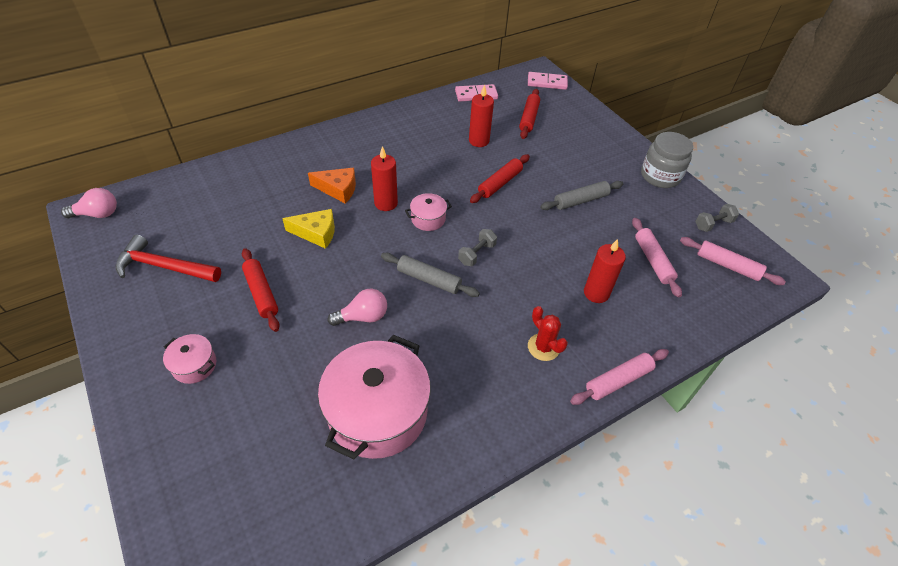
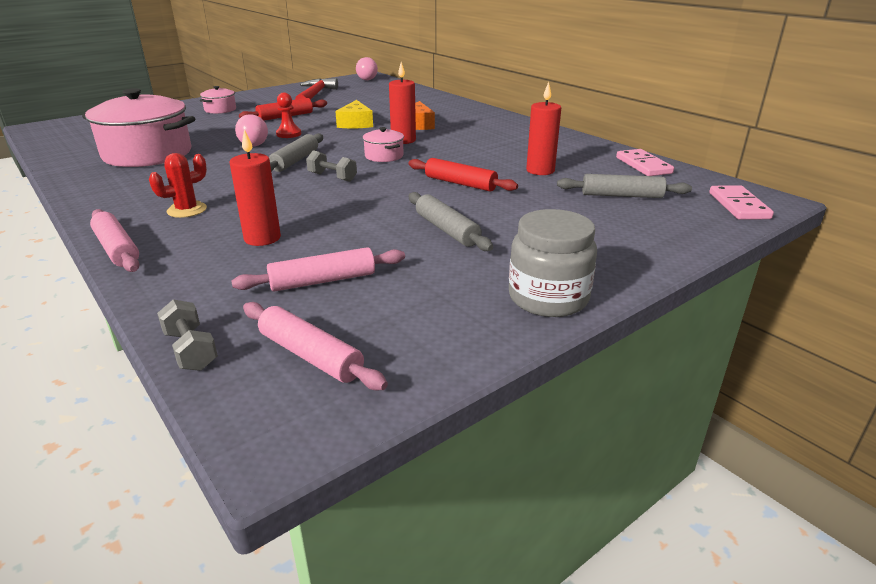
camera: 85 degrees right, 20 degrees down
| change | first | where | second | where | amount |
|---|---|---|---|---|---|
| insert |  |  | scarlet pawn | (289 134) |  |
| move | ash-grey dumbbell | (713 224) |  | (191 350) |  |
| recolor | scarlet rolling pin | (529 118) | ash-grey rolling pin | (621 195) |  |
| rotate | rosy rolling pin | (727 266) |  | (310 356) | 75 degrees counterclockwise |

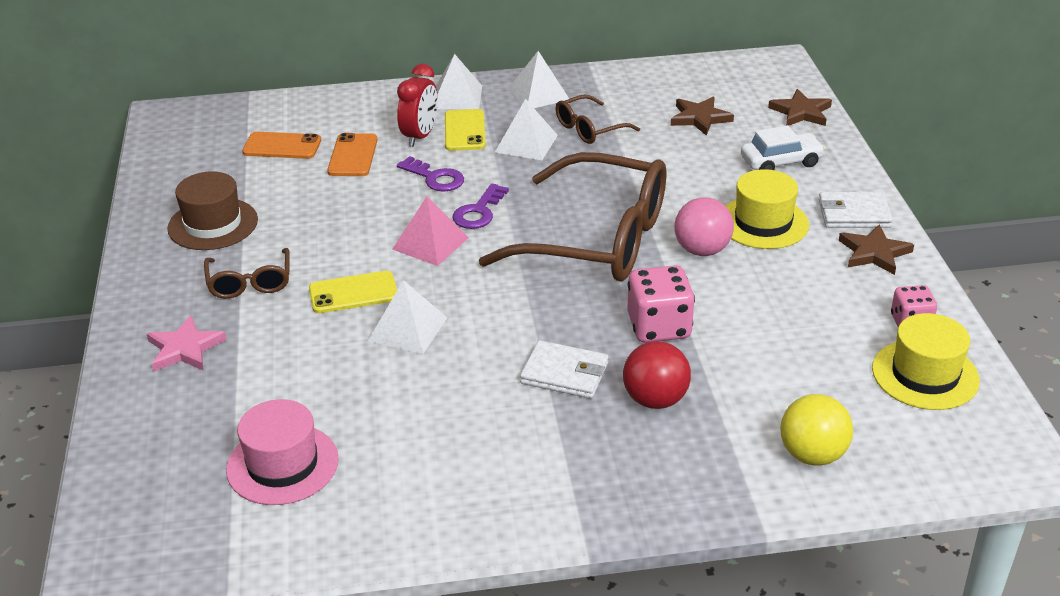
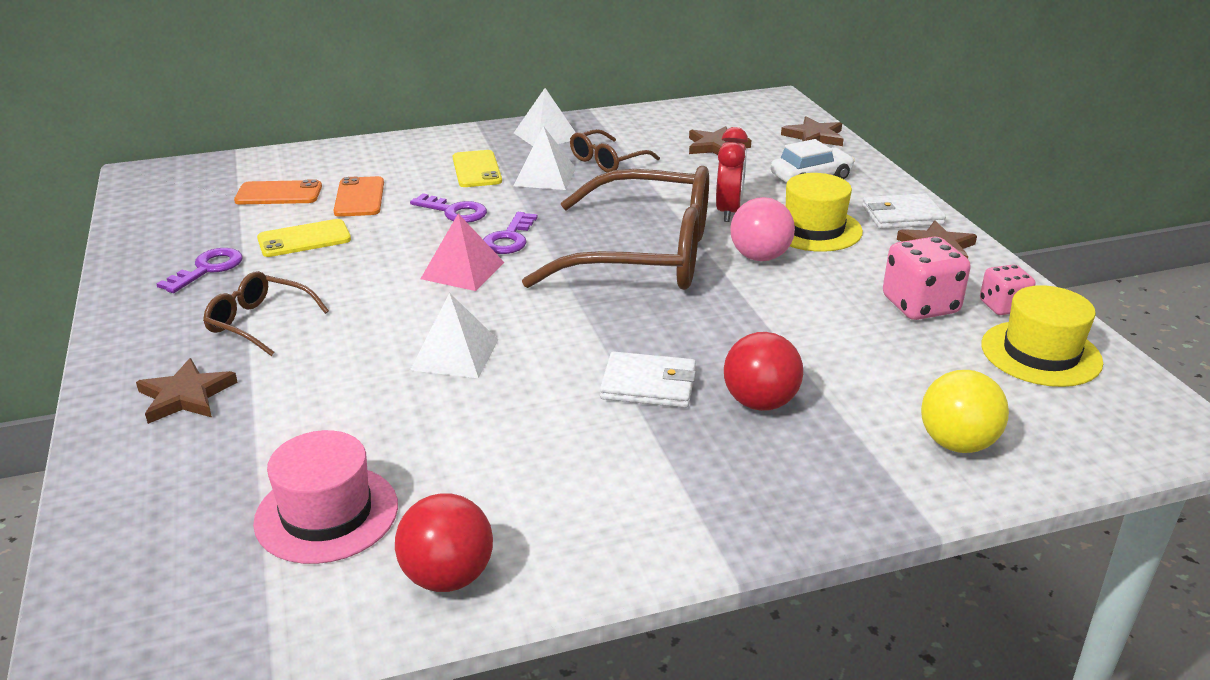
camera: 10 degrees left, 5 degrees down
| change | first | where | second | where | amount |
|---|---|---|---|---|---|
| delete | snow-white pyramid | (457 97) |  |  |  |
| insert |  |  | scarlet ball | (447 577) |  |
| move | golden smartphone | (353 293) |  | (304 239) |  |
| move | scarlet alarm clock | (420 136) |  | (728 211) |  |
| move | rosy die | (659 327) |  | (920 305) |  |
| replace | russet top hat | (213 224) | purple key | (207 269) |  |
| recolor | rosy star shape | (185 348) | russet star shape | (186 396) |  |
| rotate | russet glasses | (250 283) |  | (259 322) | 135 degrees clockwise |

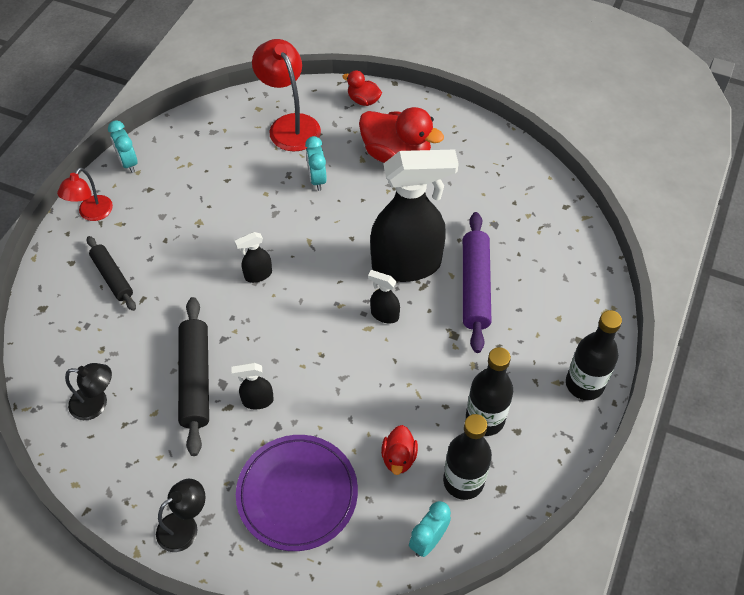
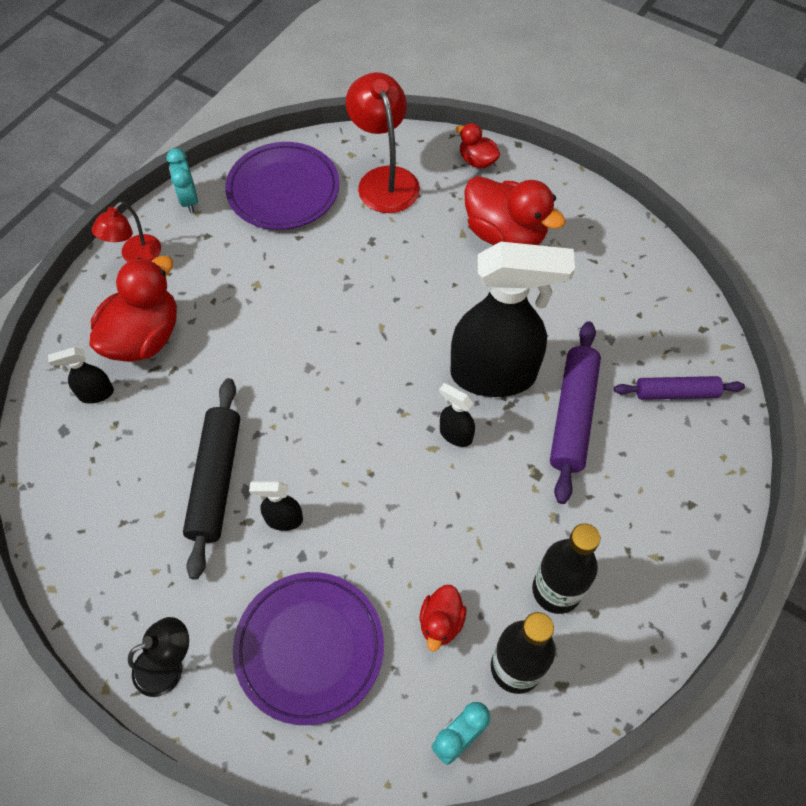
camera: 10 degrees right, 5 degrees up
| change | first | where | second | where | amount |
|---|---|---|---|---|---|
| delete | ebony desk lamp | (96 404) |  |  |  |
| delete | aqua alarm clock | (317 179) |  |  |  |
| delete | ebony flask | (584 384) |  |  |  |
| insert |  |  | purple plate | (283 190) |  |
| insert |  |  | purple rolling pin | (676 393) |  |
| move | ebony spray bottle | (258 275) |  | (96 394) |  |
| replace | ebony rolling pin | (112 277) | scarlet duck | (144 337) |  |

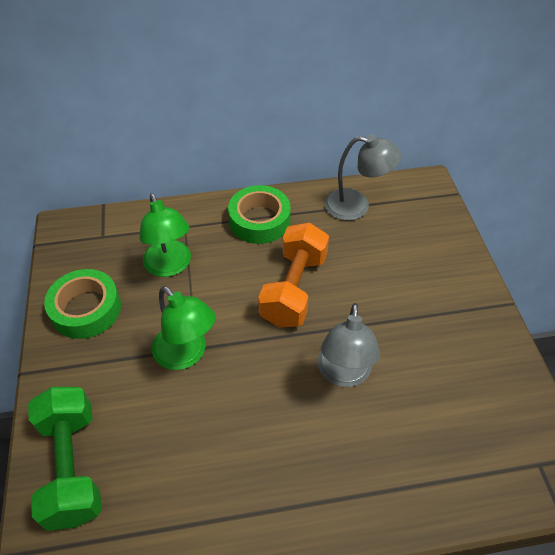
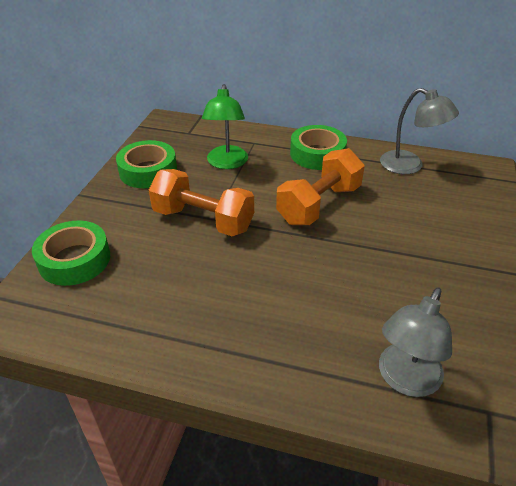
camera: 25 degrees right, 10 degrees down
| change | first | where | second | where | amount |
|---|---|---|---|---|---|
| move | ash-grey desk lamp | (343 374) |  | (405 380) |  |
| replace | green dumbbell | (72 466) | green roll of tape | (74 260) |  |
| replace | green desk lamp | (186 354) | bright orange dumbbell | (203 220) |  |

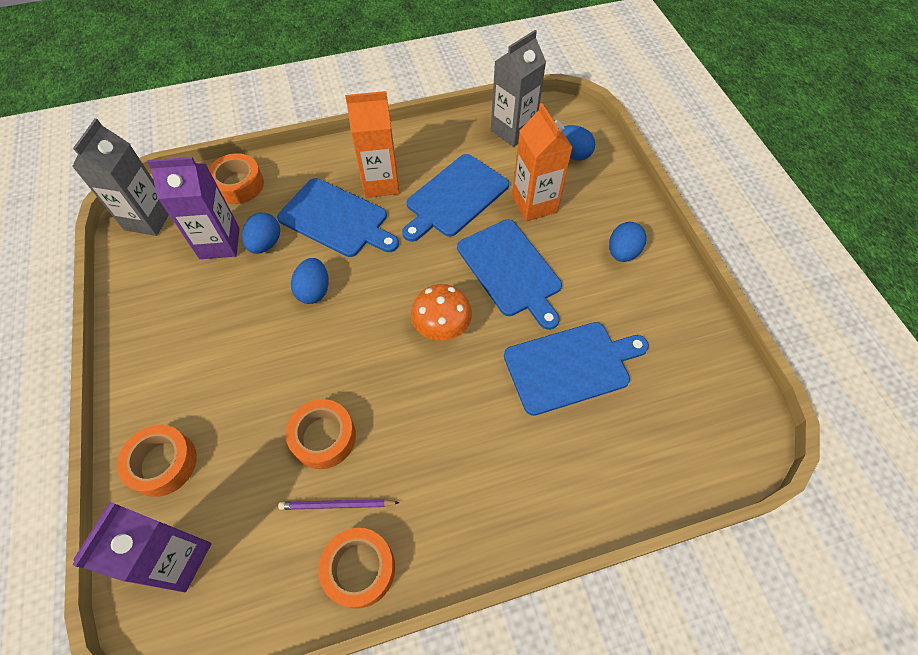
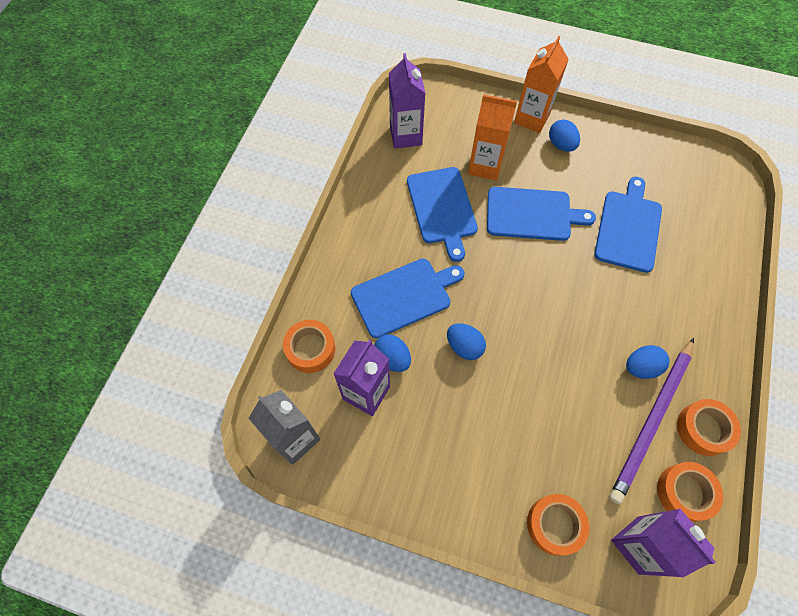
camera: 55 degrees left, 5 degrees up
| change | first | where | second | where | amount |
|---|---|---|---|---|---|
| delete | bright orange toadstool | (442 326) |  |  |  |
| move | bright orange roll of tape | (324 437) |  | (684 492) |  |
| move | bright orange carton | (381 183) |  | (531 118) |  |
| move | cobalt toy egg | (572 154) |  | (641 367) |  |
| recolor | ash-grey carton | (513 131) | purple carton | (406 136) |  |
| resize | purple pencil | (336 505) |  | (652 420) | x2.12 |

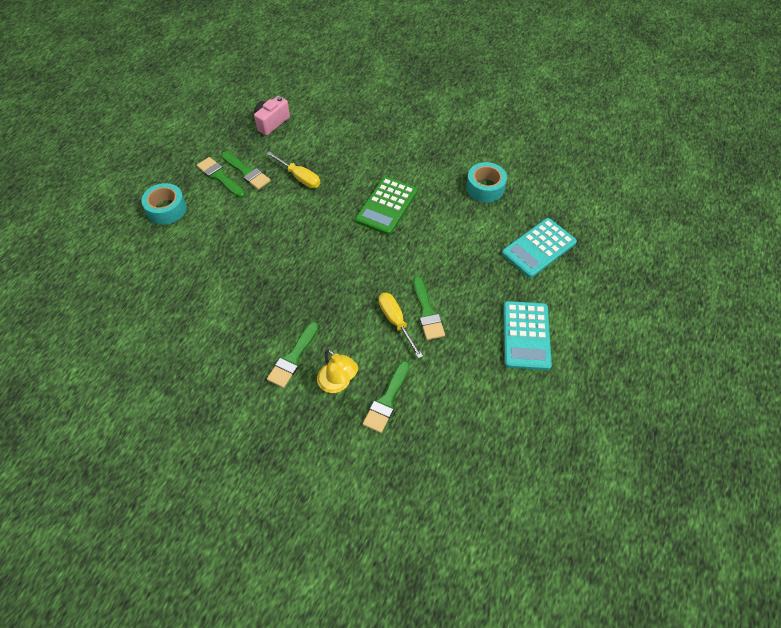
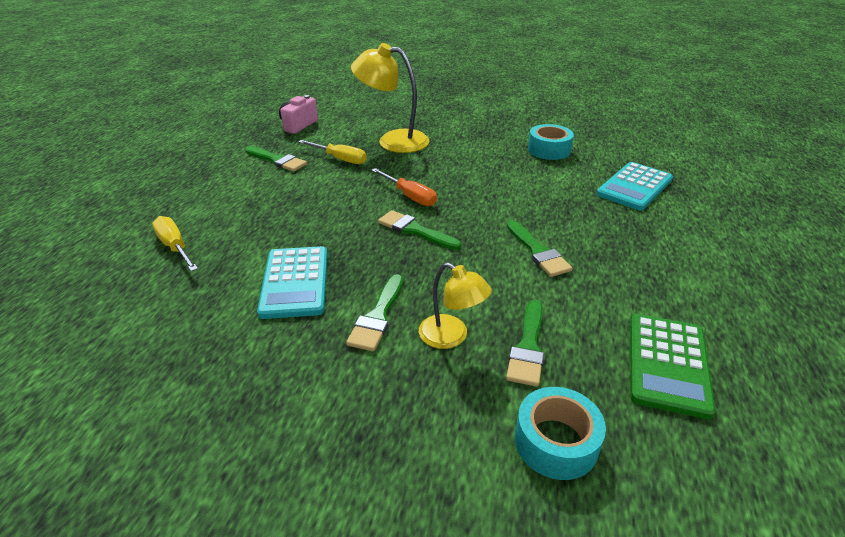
camera: 10 degrees left, 20 degrees down
| change | first | where | second | where | amount |
|---|---|---|---|---|---|
| insert |  |  | golden desk lamp | (393 140) |  |
| insert |  |  | bright orange hand screwdriver | (410 196) |  |
| move | aqua roll of tape | (166 209) |  | (556 442) |  |
| move | green paintbrush | (219 176) |  | (414 230) |  |
| move | green adding machine | (386 206) |  | (667 364) |  |
| move | golden hand screwdriver | (396 321) |  | (175 247) |  |
| move | aqua adding machine | (526 335) |  | (295 282) |  |

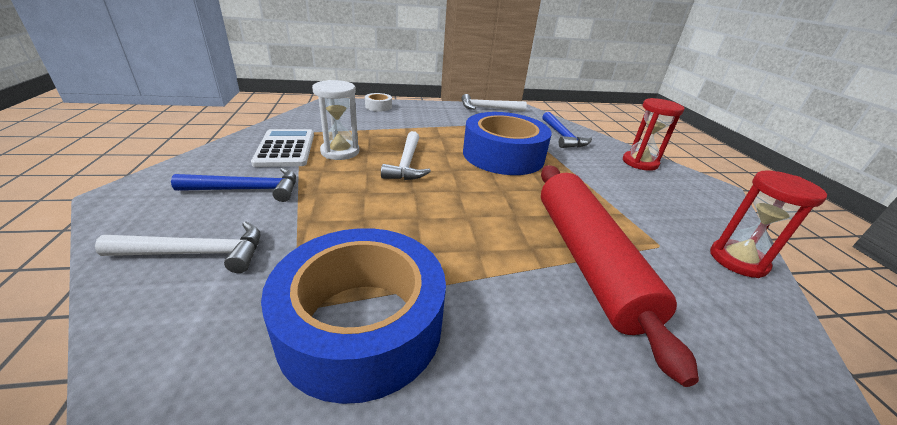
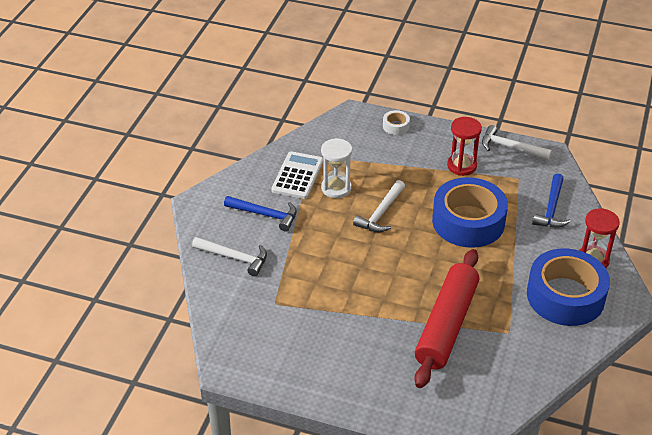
camera: 30 degrees right, 10 degrees up
| change | first | where | second | where | amount |
|---|---|---|---|---|---|
| move | cobalt roll of tape | (361 324) |  | (565 296) |  |
| move | scarlet sand timer | (737 260) |  | (461 166) |  |

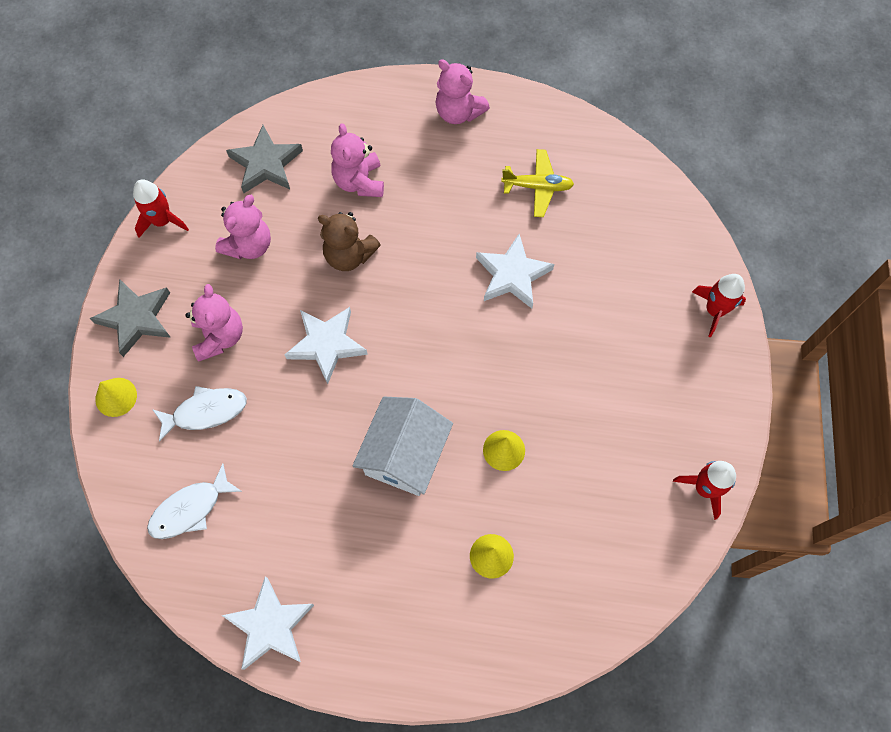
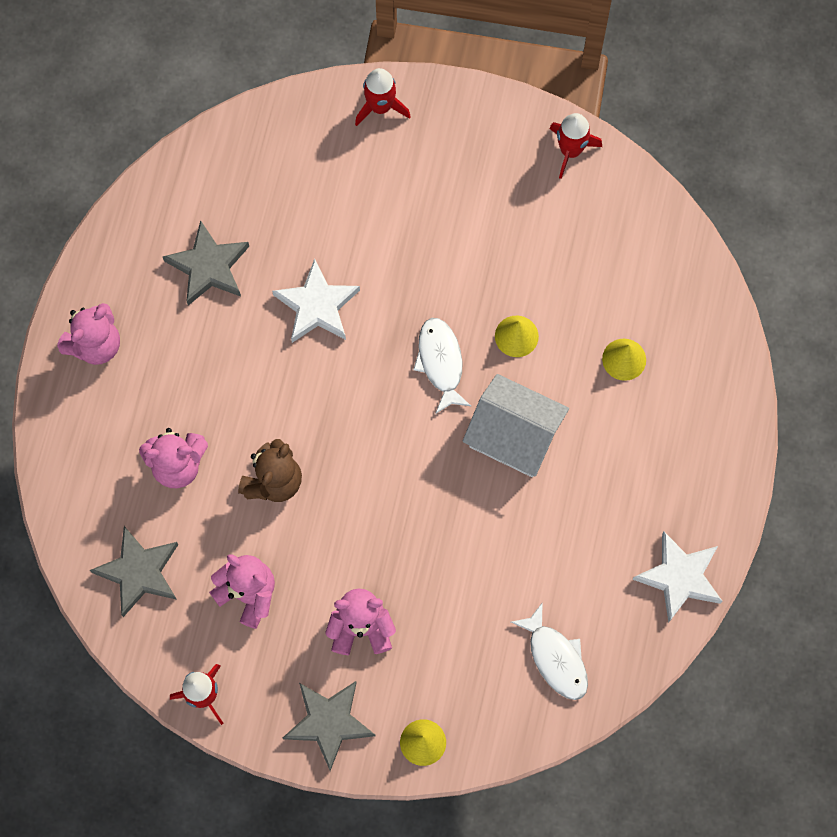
camera: 85 degrees left, 5 degrees up
| change | first | where | second | where | amount |
|---|---|---|---|---|---|
| delete | snow-white star shape | (326 344) |  |  |  |
| move | snow-white toy fish | (206 412) |  | (441 362) |  |
| replace | golden plane | (537 187) | ash-grey star shape | (208 266) |  |

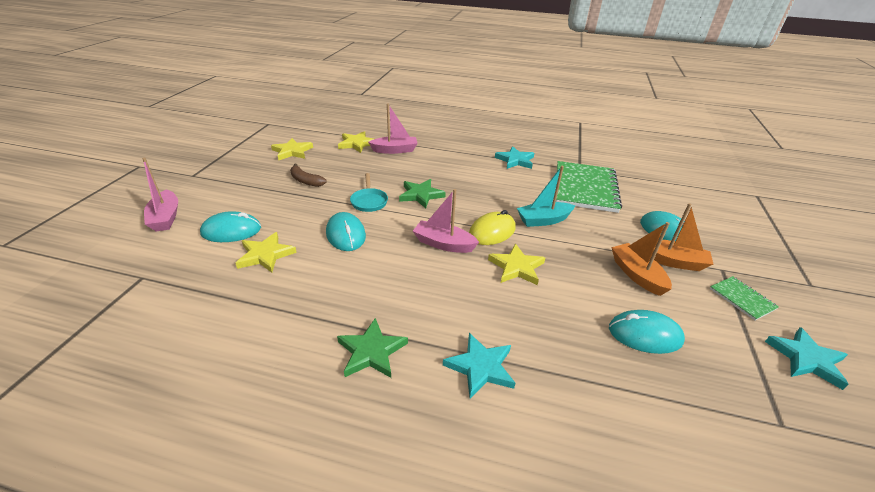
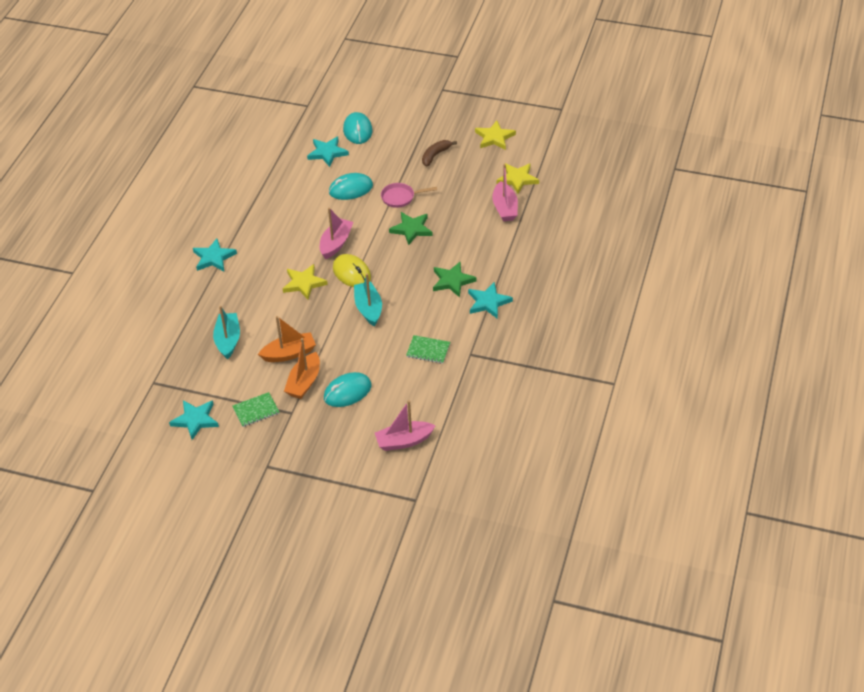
camera: 95 degrees right, 10 degrees up
| change | first | where | second | where | amount |
|---|---|---|---|---|---|
| move | rosy sailboat | (165 217) |  | (404 441) |  |
| move | green star shape | (371 352) |  | (452 281) |  |
| replace | aqua computer mouse | (644 334) | aqua sailboat | (228 340) |  |
| recolor | golden star shape | (265 255) | aqua star shape | (327 153) |  |
| recolor | aqua frying pan | (369 201) | rosy frying pan | (400 197) |  |
| resize | green exercise book | (585 188) |  | (428 350) | x0.45 |

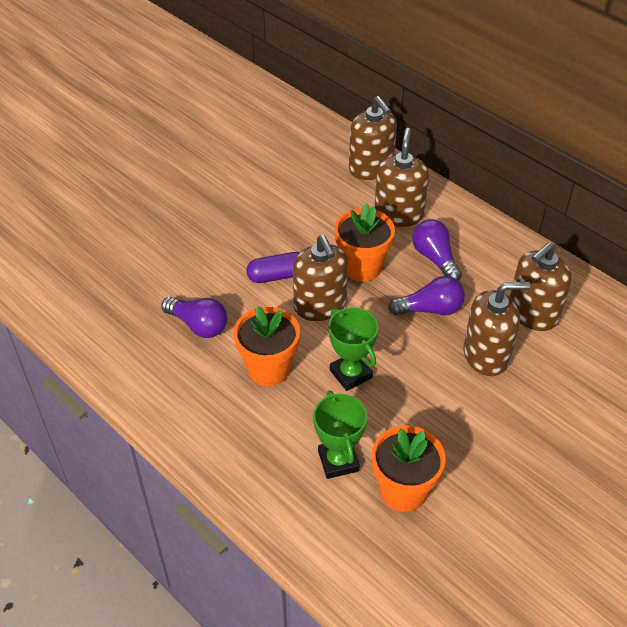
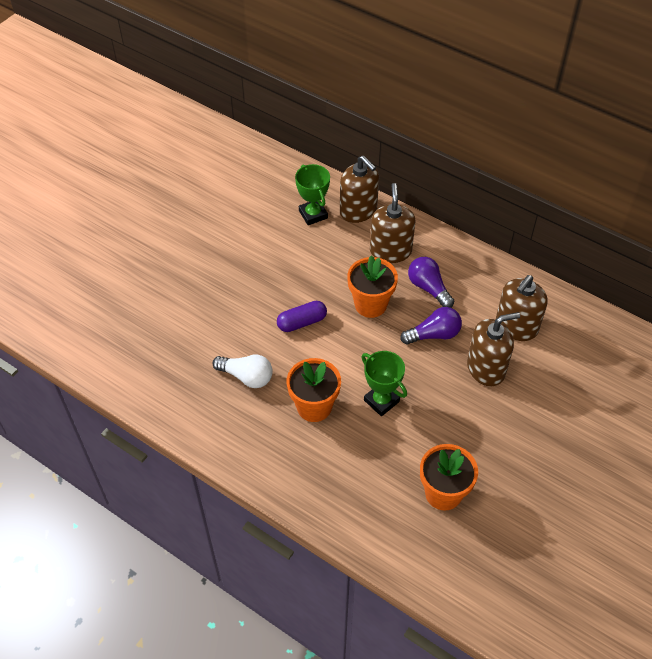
camera: 10 degrees left, 5 degrees up
| change | first | where | second | where | amount |
|---|---|---|---|---|---|
| delete | russet soap pump | (320 305) |  |  |  |
| move | green award cup | (338 461) |  | (313 214) |  |
| recolor | purple bulb | (198 325) | snow-white bulb | (246 377) |  |

